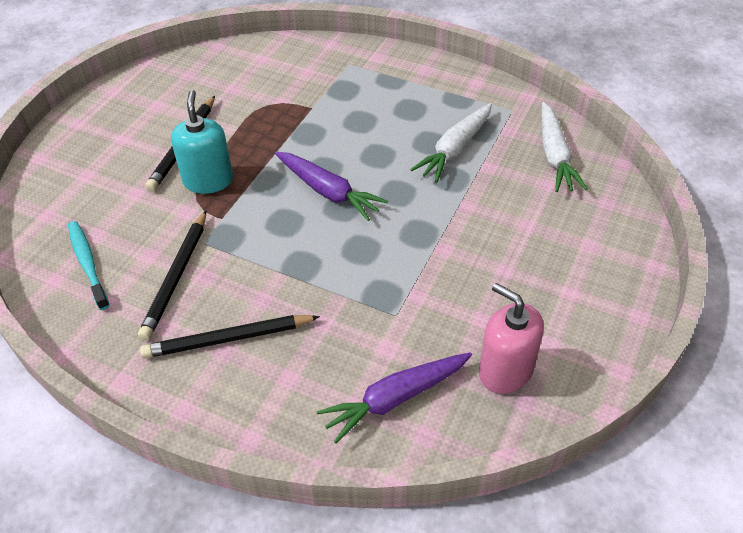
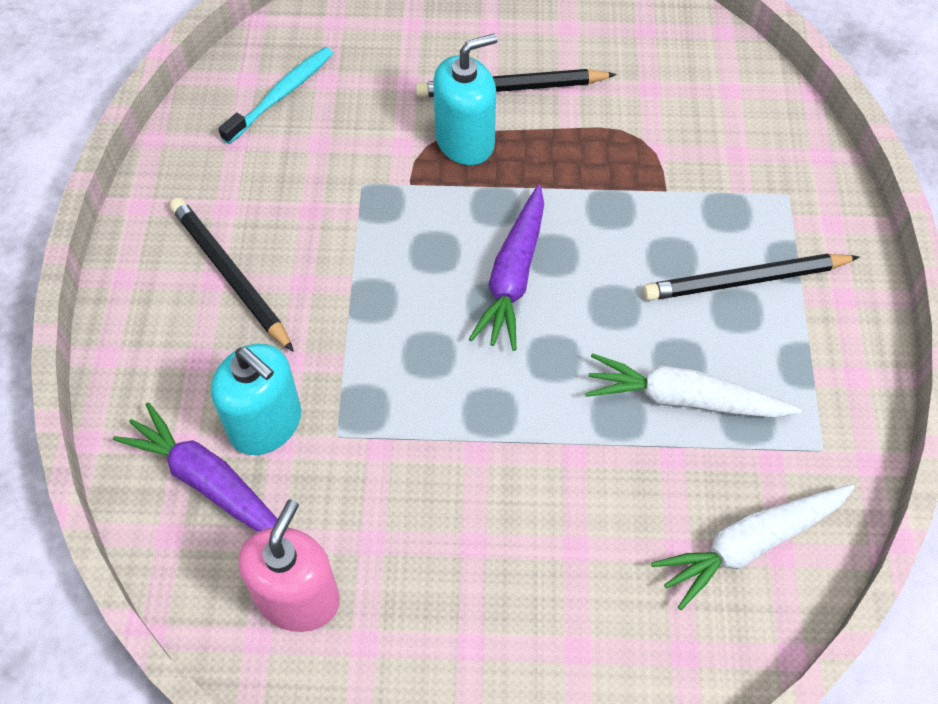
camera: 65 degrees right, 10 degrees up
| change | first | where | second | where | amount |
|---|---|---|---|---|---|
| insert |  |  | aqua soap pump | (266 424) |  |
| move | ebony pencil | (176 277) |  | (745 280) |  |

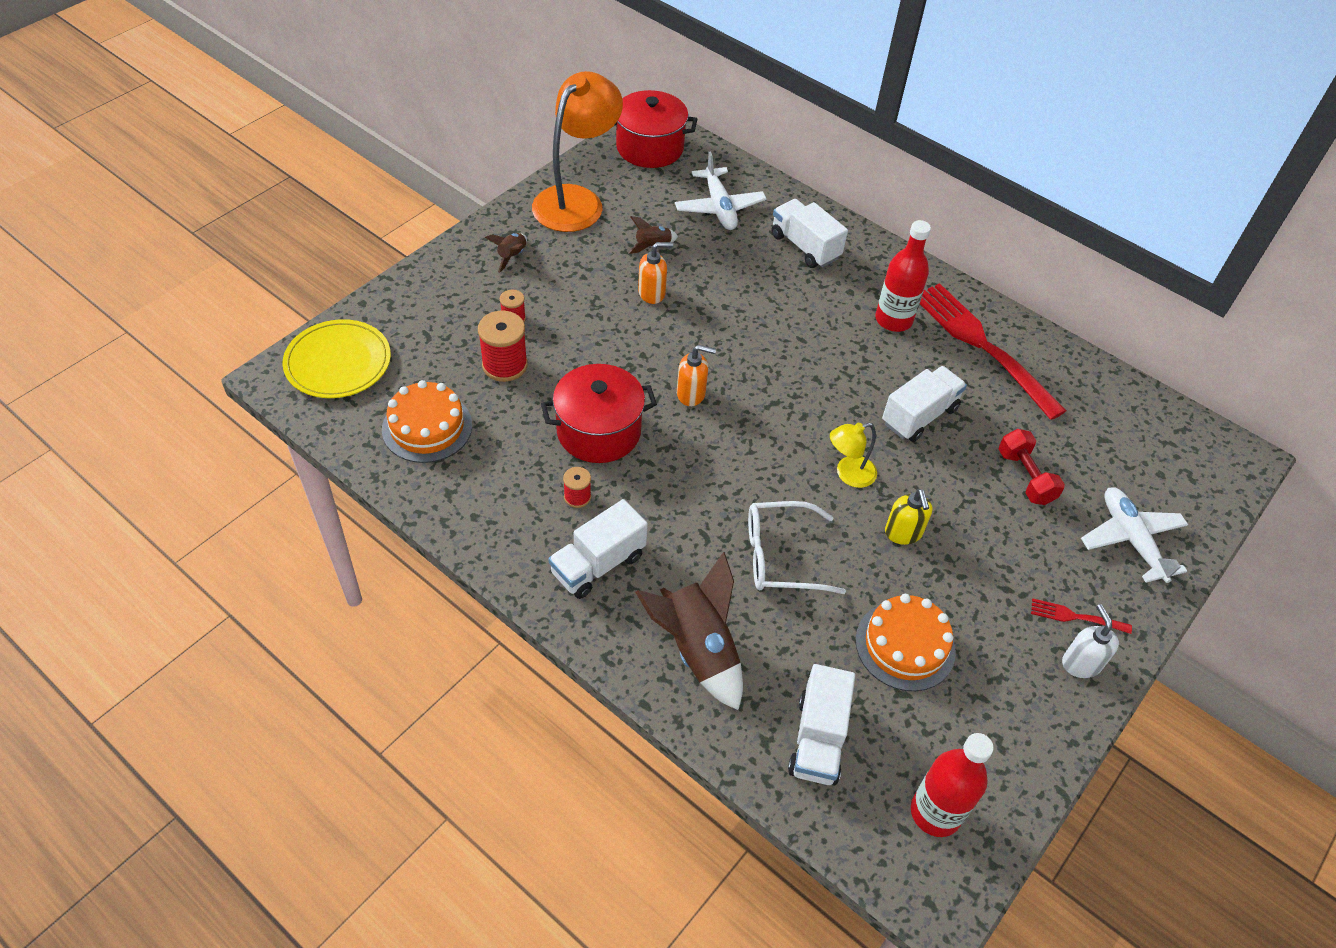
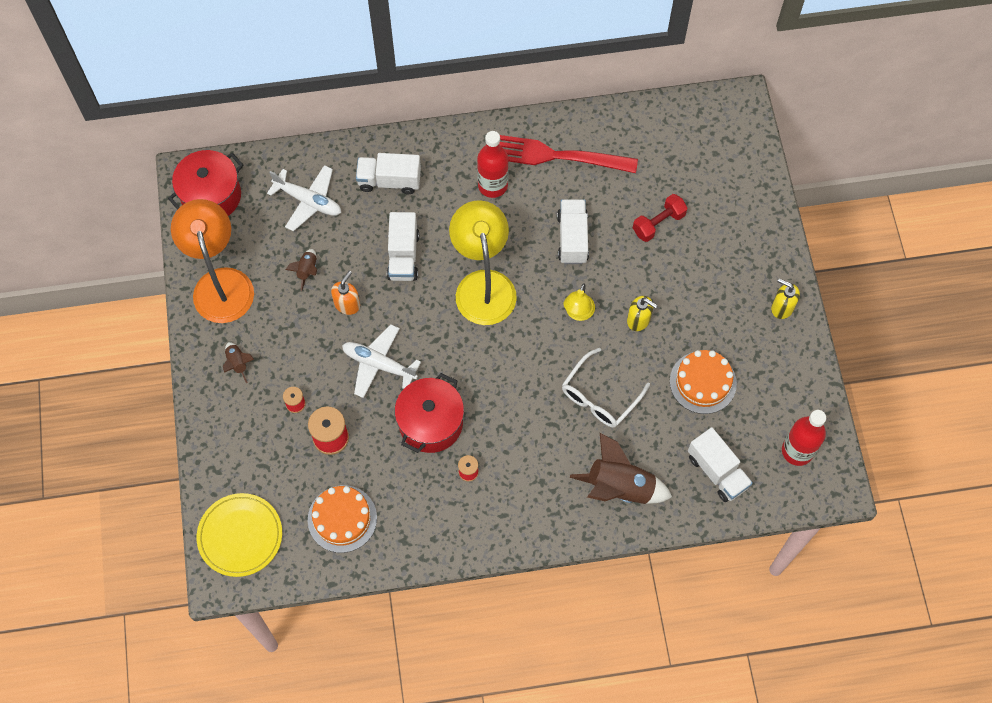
camera: 45 degrees left, 15 degrees up
| change | first | where | second | where | amount |
|---|---|---|---|---|---|
| delete | bright orange soap pump | (691 394) |  |  |  |
| delete | scarlet dinner fork | (1076 617) |  |  |  |
| insert |  |  | golden desk lamp | (483 285) |  |
| move | snow-white toy truck | (598 564) |  | (403 256) |  |
| move | snow-white plane | (1131 540) |  | (379 364) |  |
| recolor | snow-white soap pump | (1081 663) | golden soap pump | (782 307) |  |
| rotate | scarlet dumbbell | (1025 477) |  | (658 223) | 60 degrees counterclockwise |

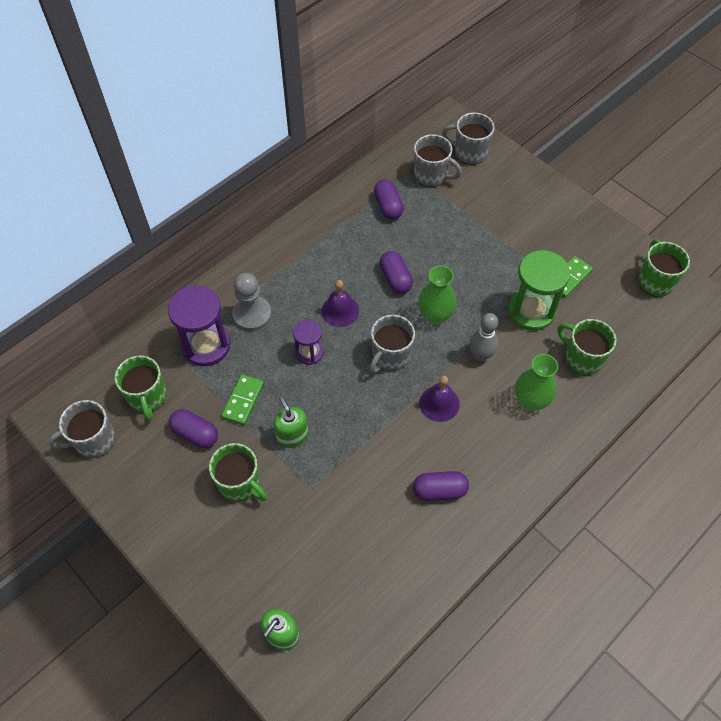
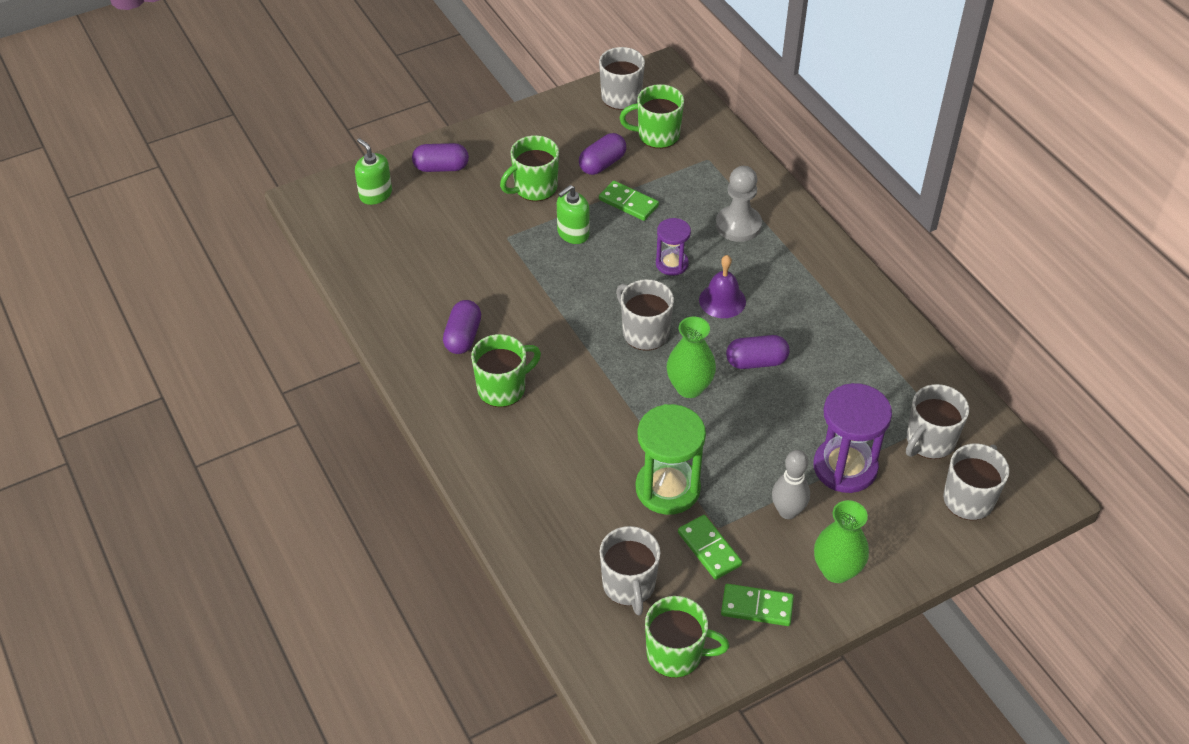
camera: 105 degrees right, 10 degrees down
| change | first | where | second | where | amount |
|---|---|---|---|---|---|
| delete | purple hand bell | (439 403) |  |  |  |
| insert |  |  | ash-grey tea mug | (629 586) |  |
| insert |  |  | green domino piece | (757 607) |  |
| move | purple sand timer | (206 345) |  | (845 467) |  |
| move | purple pill shape | (388 206) |  | (441 167) |  |
| move | ash-grey skittle | (480 355) |  | (787 511) |  |
| move | green tall vase | (530 401) |  | (836 570) |  |
| move | green tea mug | (582 358) |  | (503 388) |  |
| rotate | green soap pump | (292 435) |  | (573 233) | 150 degrees clockwise |

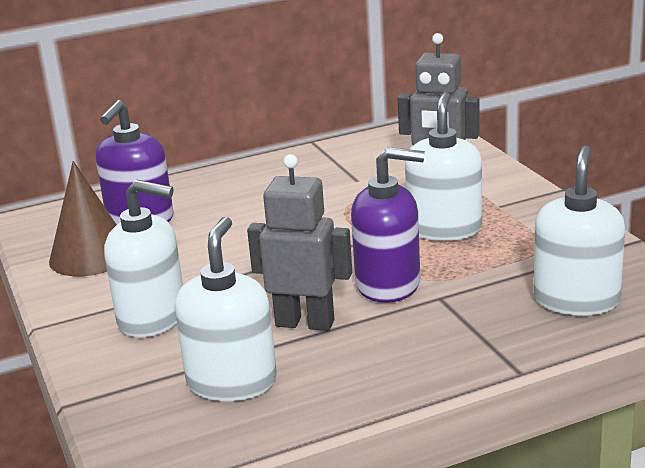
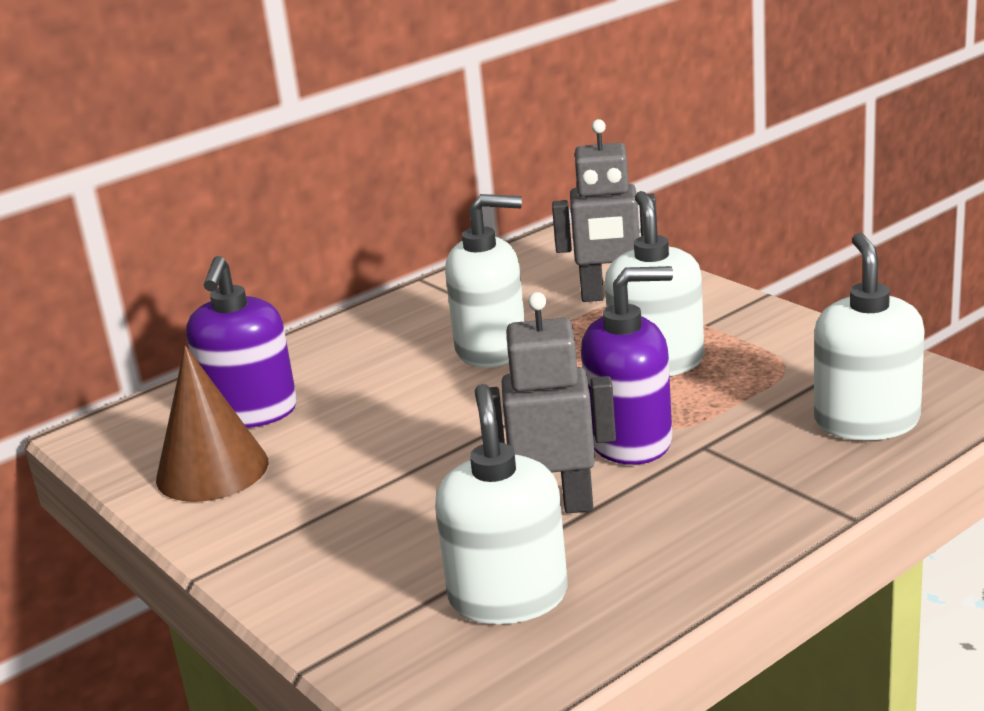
camera: 15 degrees left, 0 degrees up
| change | first | where | second | where | amount |
|---|---|---|---|---|---|
| move | snow-white soap pump | (153 318) |  | (492 349) |  |

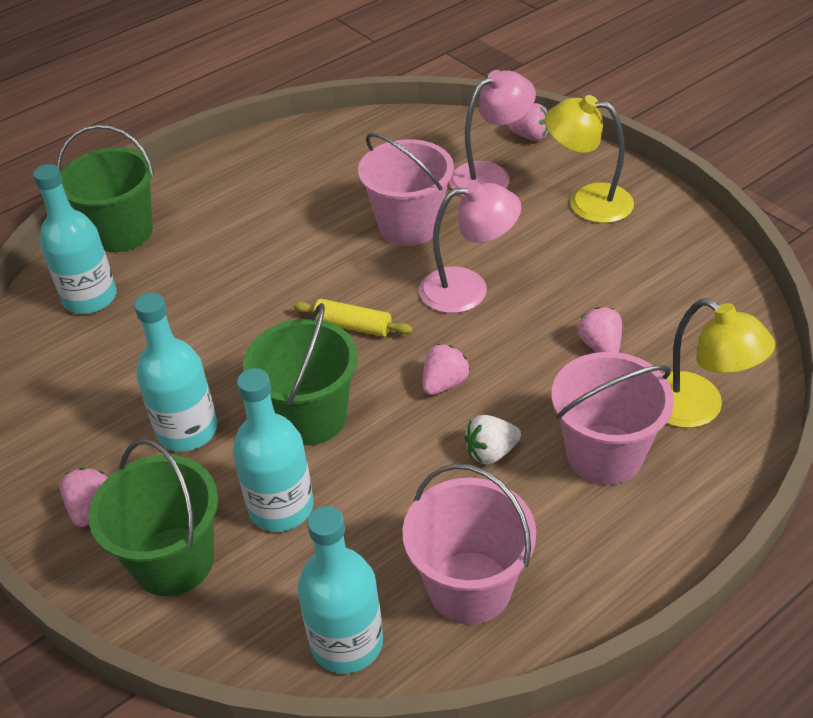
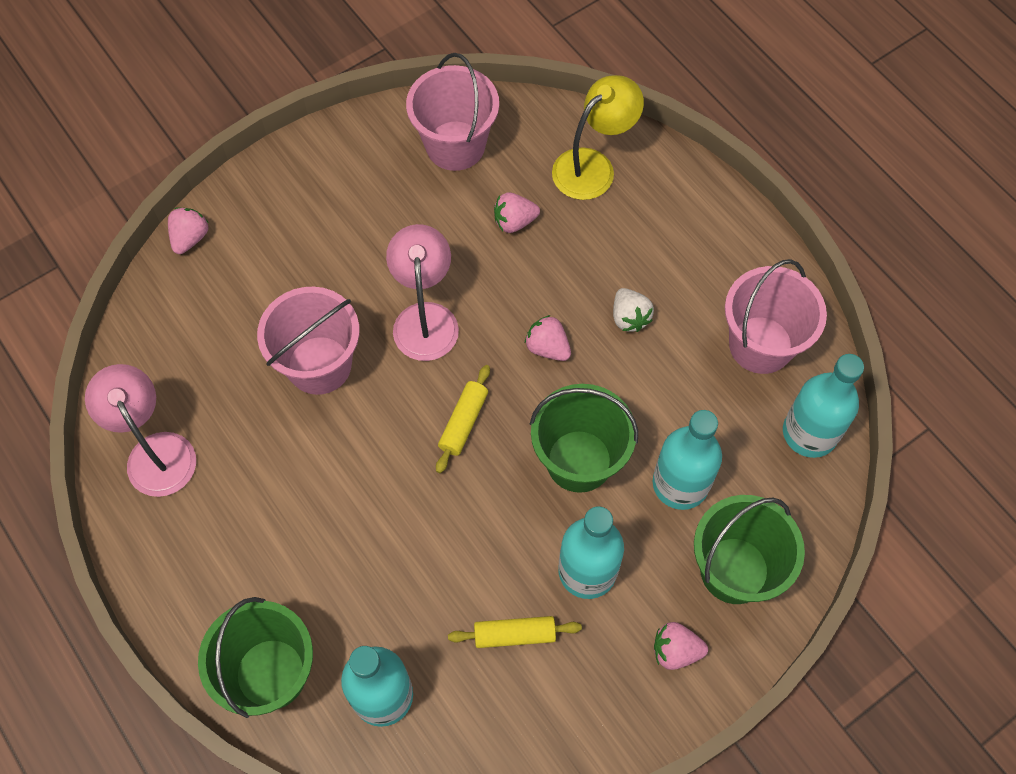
camera: 90 degrees left, 20 degrees up
| change | first | where | second | where | amount |
|---|---|---|---|---|---|
| delete | golden desk lamp | (587 201) |  |  |  |
| insert |  |  | golden rolling pin | (514 635) |  |
| move | rosy desk lamp | (490 176) |  | (155 451) |  |
| move | rosy sand bucket | (604 454) |  | (455 145) |  |

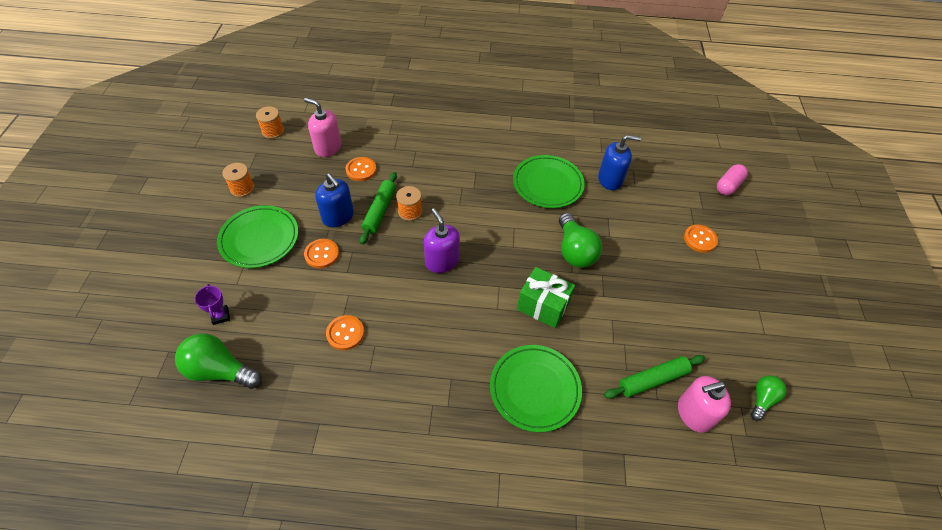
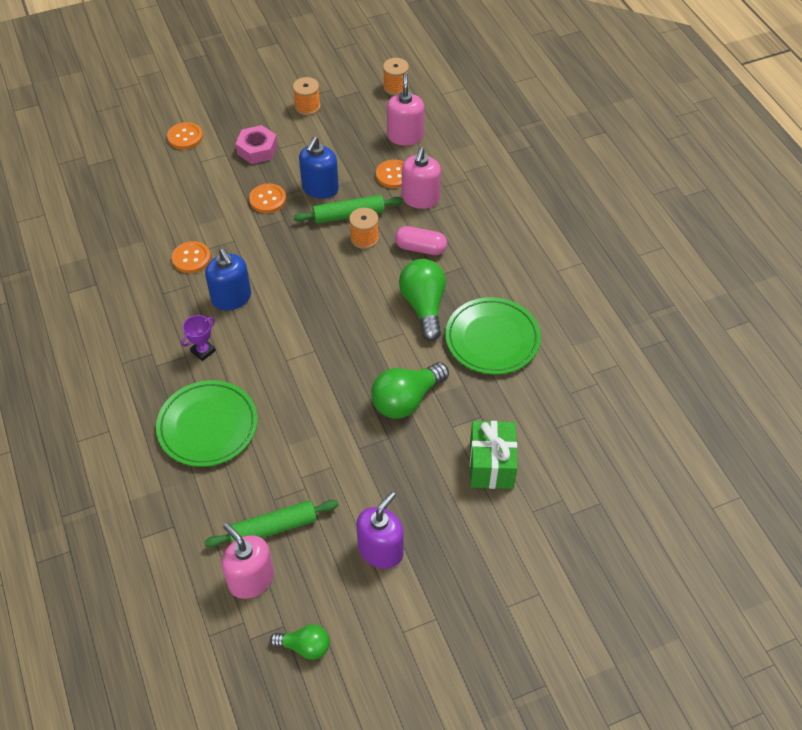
camera: 65 degrees right, 0 degrees up
| change | first | where | second | where | amount |
|---|---|---|---|---|---|
| insert |  |  | rosy soap pump | (420 198) |  |
| move | green bulb | (220 370) |  | (424 306) |  |
| move | purple award cup | (220 316) |  | (203 351) |  |
| move | purple soap pump | (442 261) |  | (380 550) |  |
| move | green wrapped gift | (543 306) |  | (491 465) |  |
| move | cobalt soap pump | (610 180) |  | (231 298) |  |
| move | bright orange sewing button | (700 239) |  | (185 137) |  |
| move | rosy pill shape | (728 186) |  | (420 248) |  |
| replace | green plate | (259 239) | rosy nut | (257 149) |  |
| rotate | green rolling pin | (653 380) |  | (273 528) | 60 degrees counterclockwise |

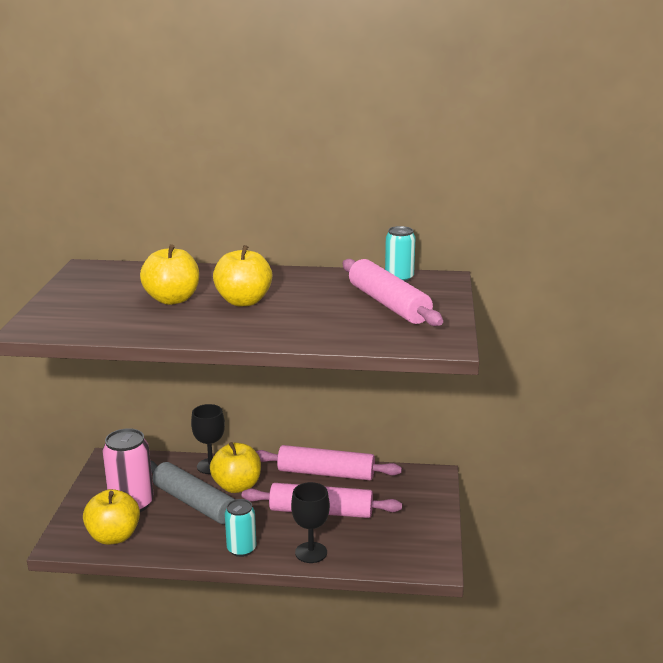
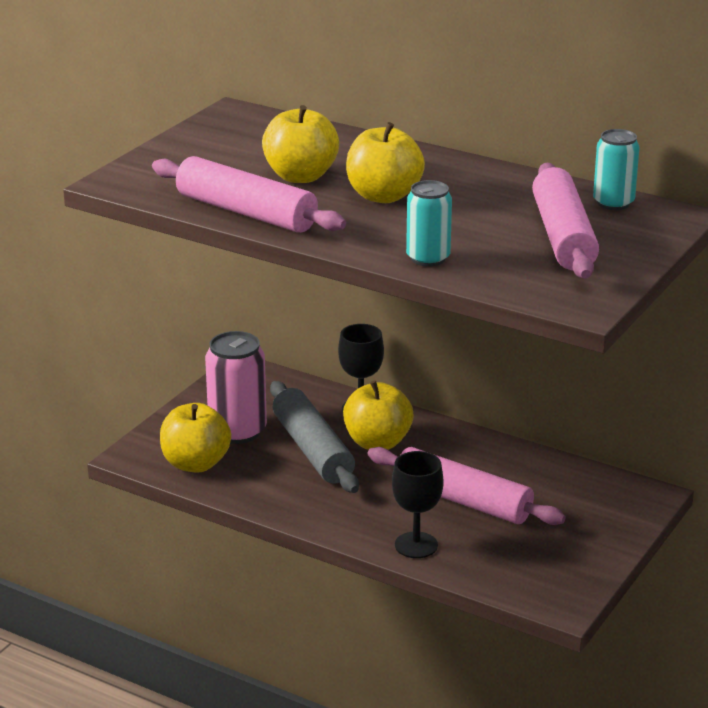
camera: 25 degrees right, 5 degrees up
| change | first | where | second | where | amount |
|---|---|---|---|---|---|
| move | aqua soda can | (241 549) |  | (428 258) |  |
| move | rosy rolling pin | (326 473) |  | (246 212) |  |

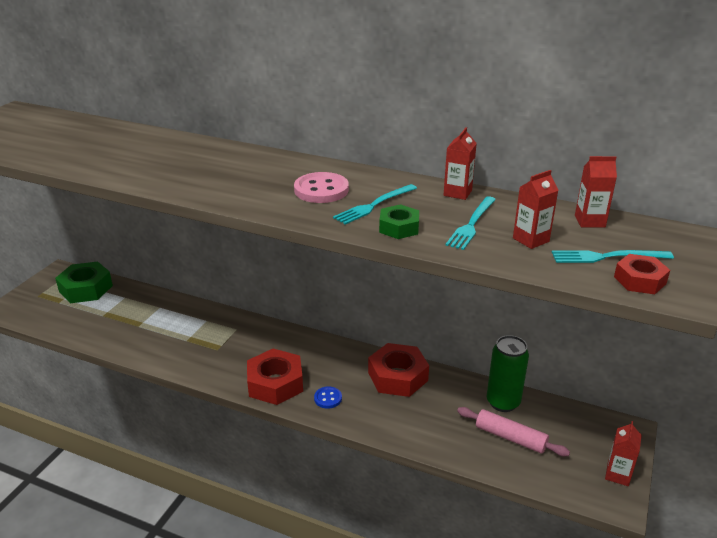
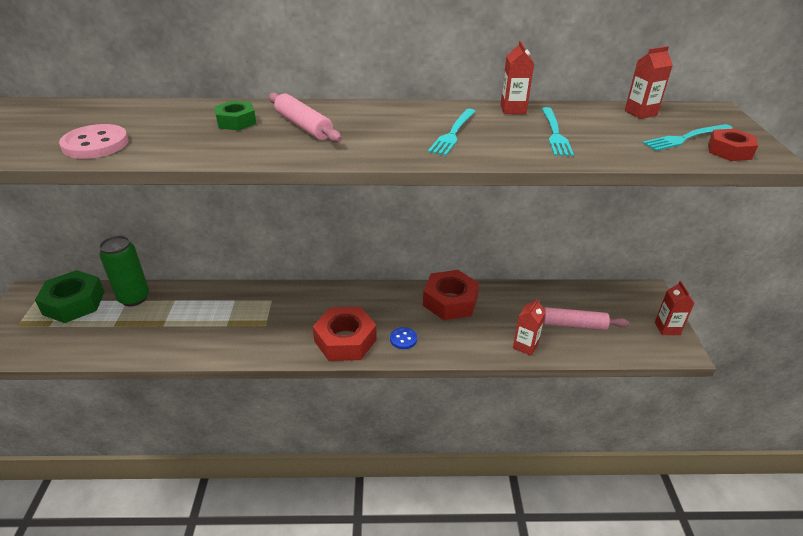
camera: 25 degrees left, 5 degrees up
| change | first | where | second | where | amount |
|---|---|---|---|---|---|
| insert |  |  | rosy rolling pin | (303 126) |  |
| move | rosy sewing button | (321 190) |  | (95 144) |  |
| move | green nut | (399 227) |  | (236 121) |  |
| move | green soda can | (503 402) |  | (134 298) |  |
| move | scarlet carton | (531 240) |  | (525 346) |  |

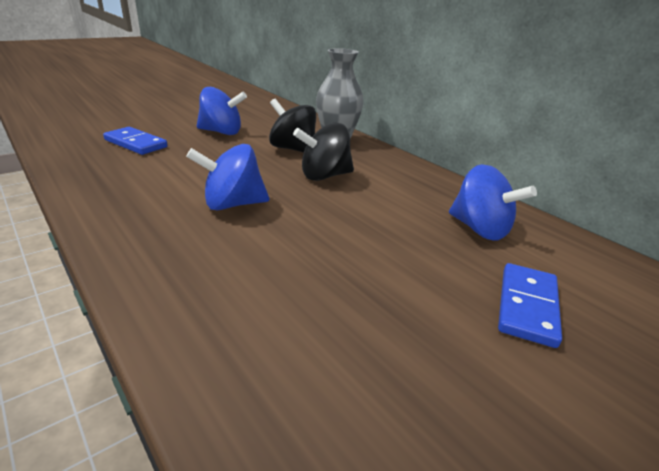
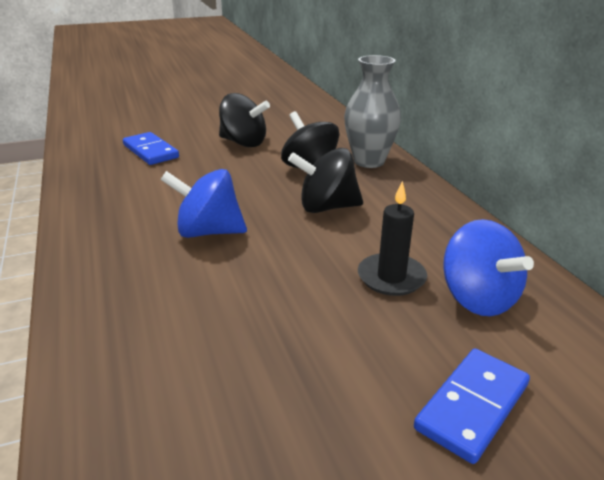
camera: 20 degrees right, 0 degrees up
| change | first | where | second | where | amount |
|---|---|---|---|---|---|
| insert |  |  | ebony pillar candle | (391 277) |  |
| recolor | cobalt whirligig | (221 132) | ebony whirligig | (243 143) |  |

